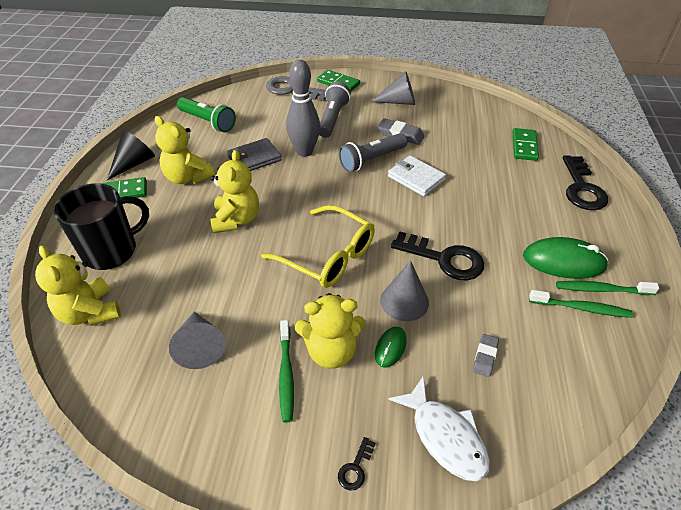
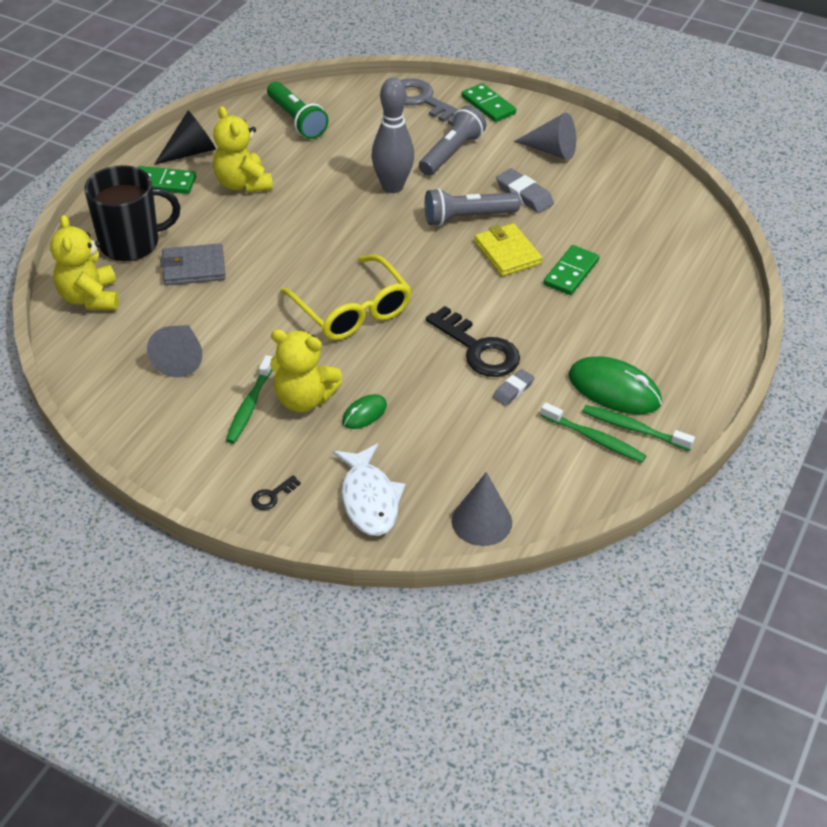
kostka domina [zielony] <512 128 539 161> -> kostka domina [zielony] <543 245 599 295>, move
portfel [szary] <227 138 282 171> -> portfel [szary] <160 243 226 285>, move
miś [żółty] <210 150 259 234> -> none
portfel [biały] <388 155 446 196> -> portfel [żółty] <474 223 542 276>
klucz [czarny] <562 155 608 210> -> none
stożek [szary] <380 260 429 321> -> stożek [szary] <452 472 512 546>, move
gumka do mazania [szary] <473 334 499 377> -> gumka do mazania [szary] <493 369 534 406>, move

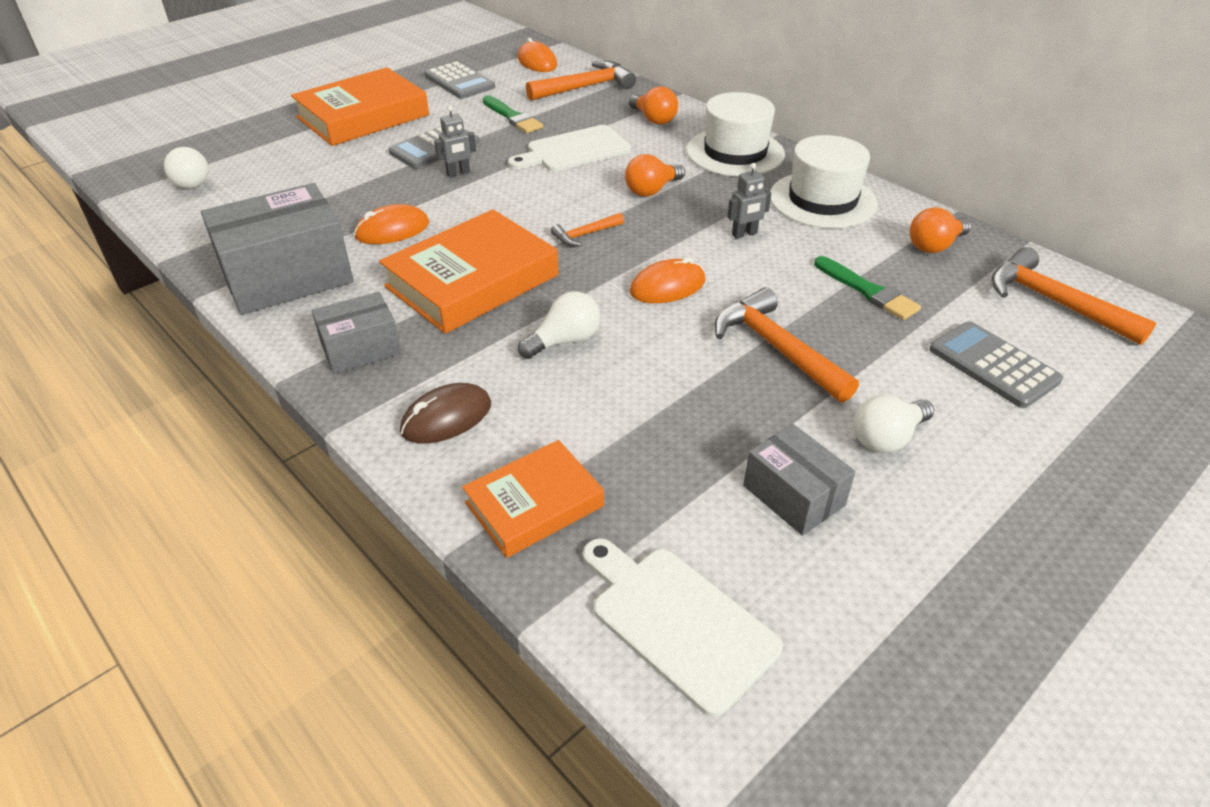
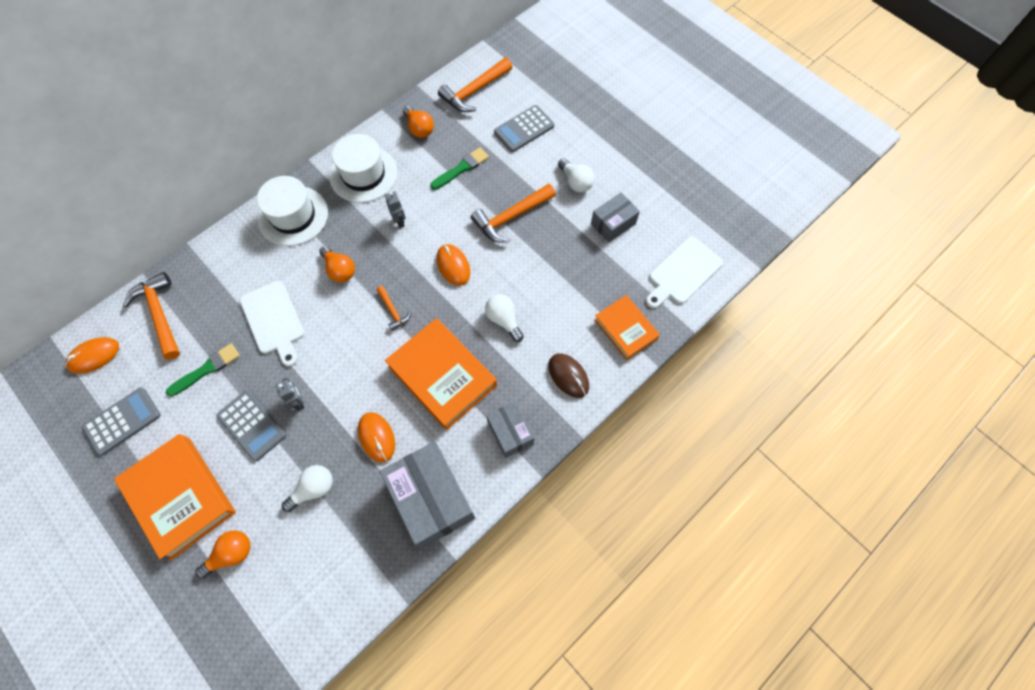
żarówka [pomarańczowy] <629 86 678 125> -> żarówka [pomarańczowy] <196 531 250 579>, move
żarówka [biały] <164 147 209 189> -> żarówka [biały] <282 465 333 512>, move

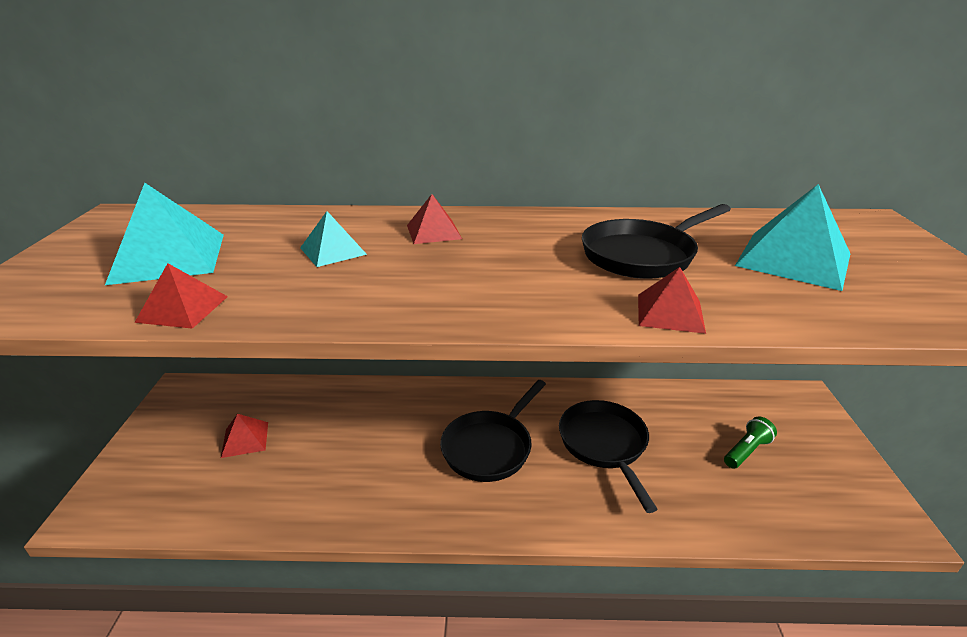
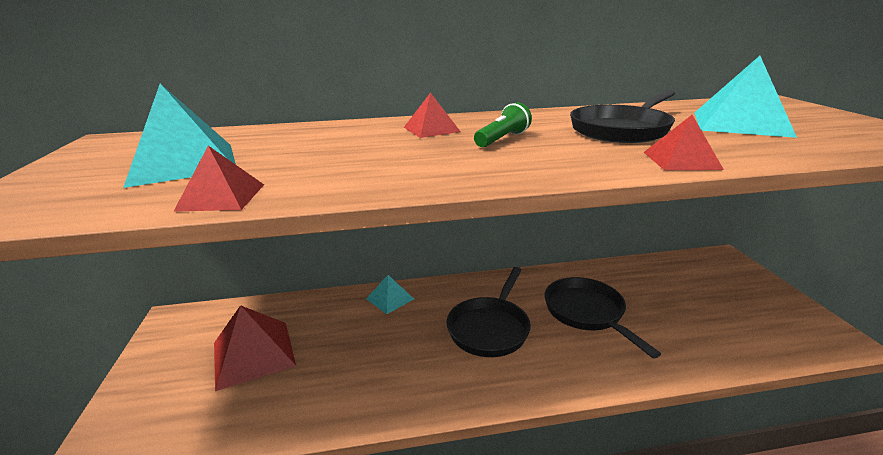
piramida [turkusowy] <300 211 367 267> -> piramida [turkusowy] <366 275 414 314>, move
piramida [czerwony] <221 414 268 458> -> piramida [czerwony] <214 305 296 391>, x1.77
latarka [zielony] <724 416 777 469> -> latarka [zielony] <474 103 532 147>, move

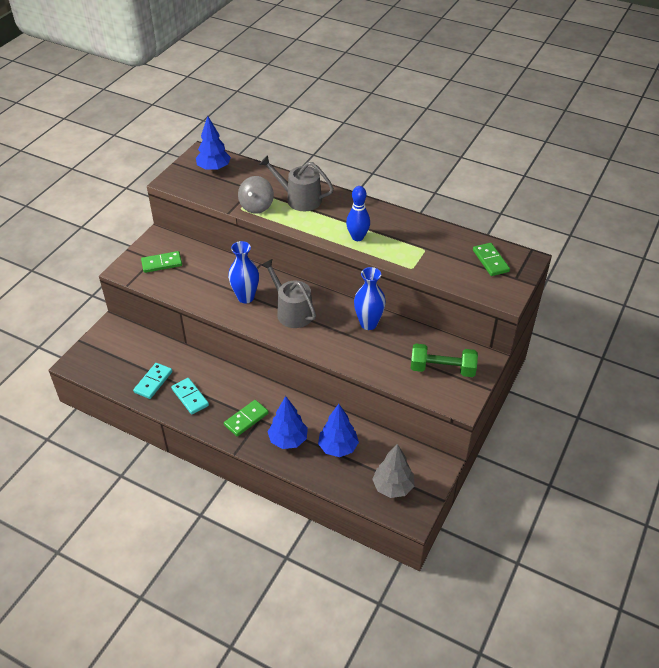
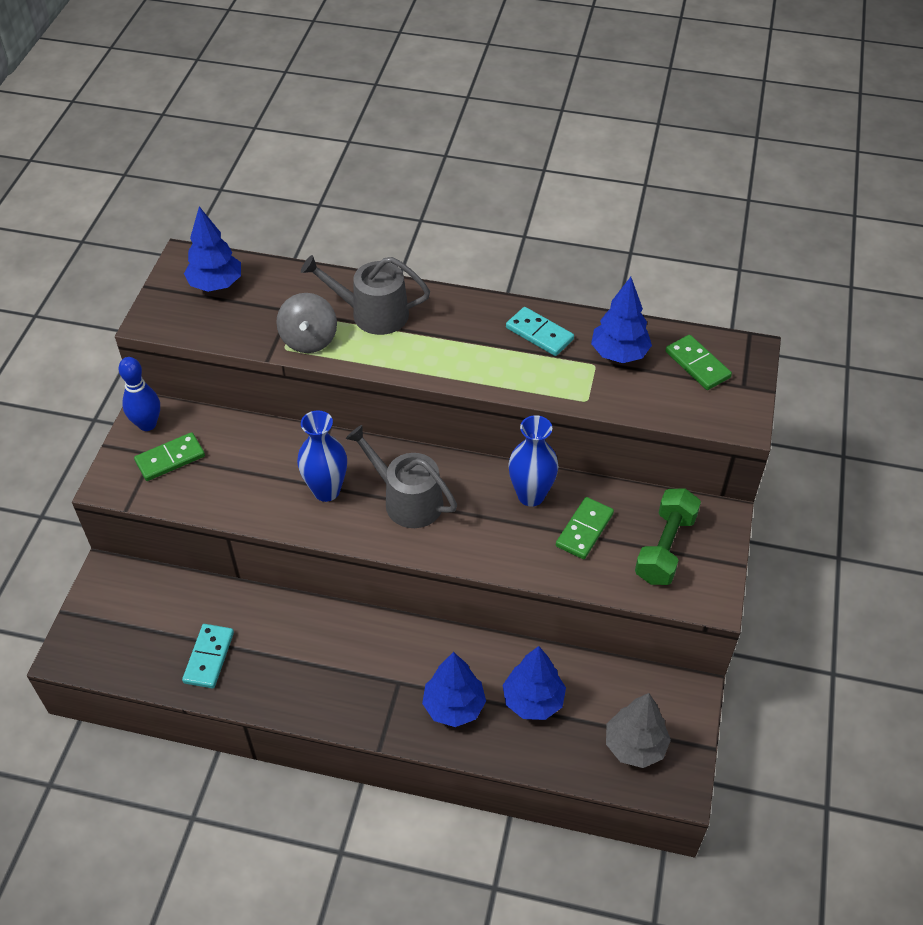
kręgiel [niebieski] <346 186 370 241> -> kręgiel [niebieski] <119 357 160 431>, move
hantel [zielony] <411 344 478 377> -> hantel [zielony] <635 488 701 585>, 60 degrees counterclockwise
kostka domina [turkusowy] <171 378 209 415> -> kostka domina [turkusowy] <506 307 574 356>, move
kostka domina [zielony] <224 400 269 437> -> kostka domina [zielony] <556 497 614 559>, move
none -> drzewko [niebieski] <591 277 652 363>

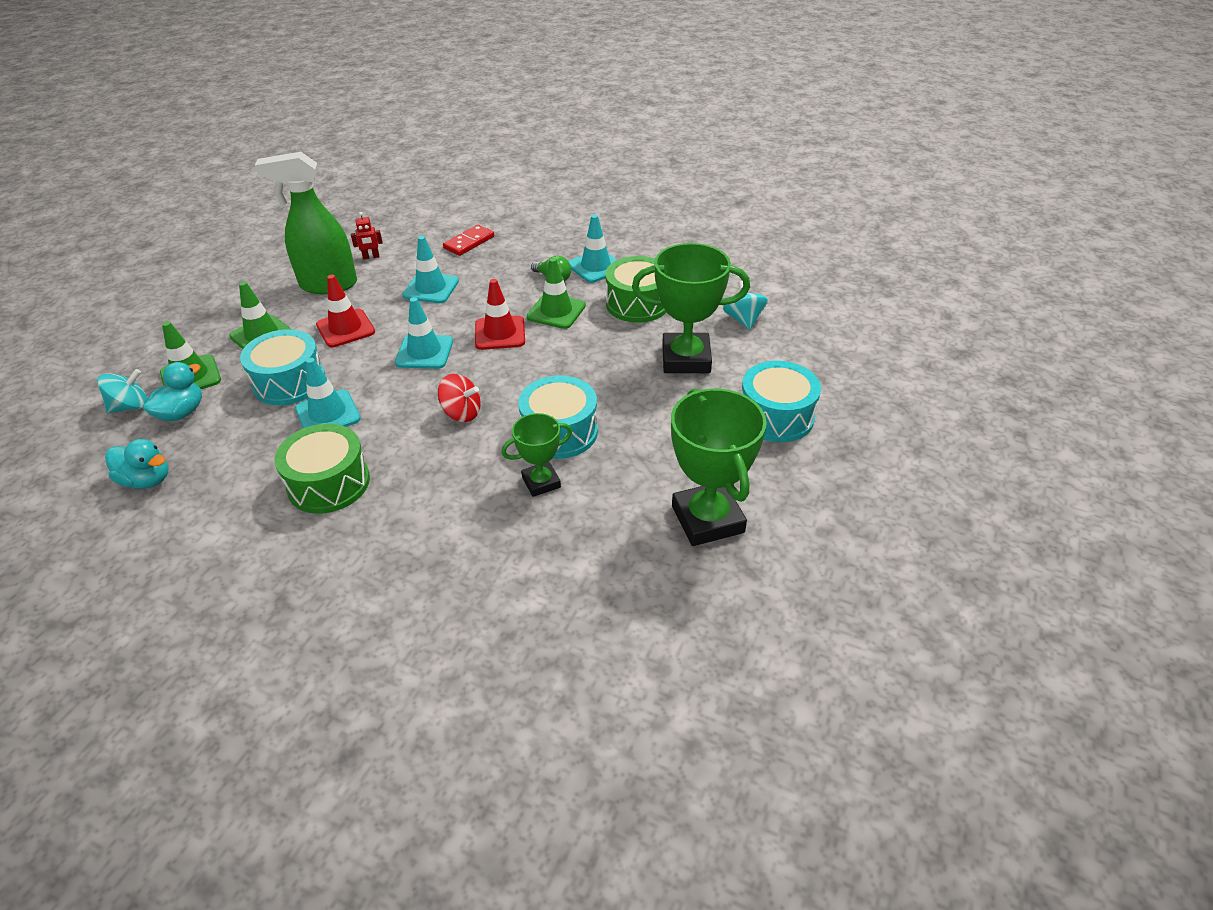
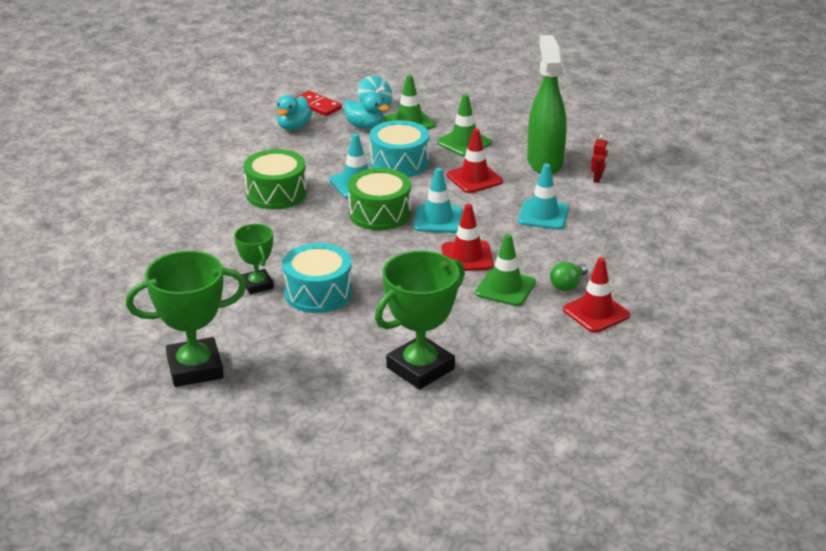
robot [czerwony] <351 212 383 259> -> robot [czerwony] <591 135 608 183>, 150 degrees counterclockwise
pachołek [turkusowy] <568 215 617 283> -> pachołek [czerwony] <563 258 630 333>
kostka domina [czerwony] <443 225 494 256> -> kostka domina [czerwony] <295 91 342 116>, move
puchar [zielony] <632 243 750 373> -> puchar [zielony] <375 251 465 390>, 45 degrees clockwise
bęben [zielony] <605 256 666 323> -> bęben [zielony] <348 168 411 230>, move
bączek [turkusowy] <723 281 768 330> -> none
bęben [turkusowy] <742 361 821 442> -> none
bączek [czerwony] <438 374 481 422> -> none

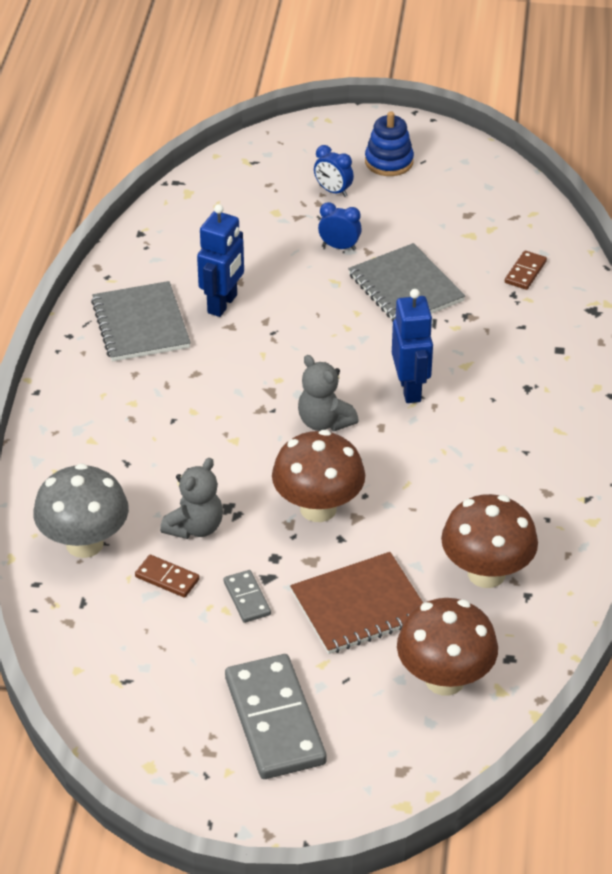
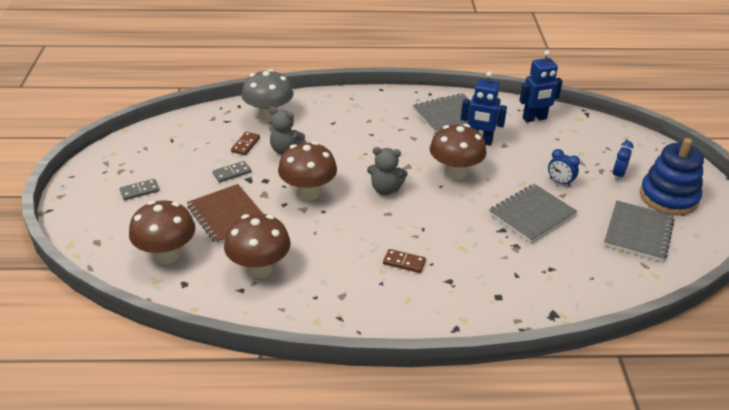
zabawka nakładanka [niebieski] <365 111 414 176> -> zabawka nakładanka [niebieski] <640 138 704 215>, x1.58
budzik [niebieski] <318 202 362 251> -> budzik [niebieski] <548 149 580 187>, 120 degrees clockwise
kostka domina [brązowy] <505 250 547 290> -> kostka domina [brązowy] <383 249 426 273>, move
robot [niebieski] <392 289 433 403> -> robot [niebieski] <519 50 563 122>, move
miś [szary] <298 355 359 431> -> miś [szary] <367 147 408 195>, 120 degrees counterclockwise
kostka domina [szary] <225 654 327 779> -> kostka domina [szary] <120 179 160 200>, x0.46
none -> grzyb [brązowy] <430 124 487 181>
none -> zeszyt [szary] <604 201 675 262>

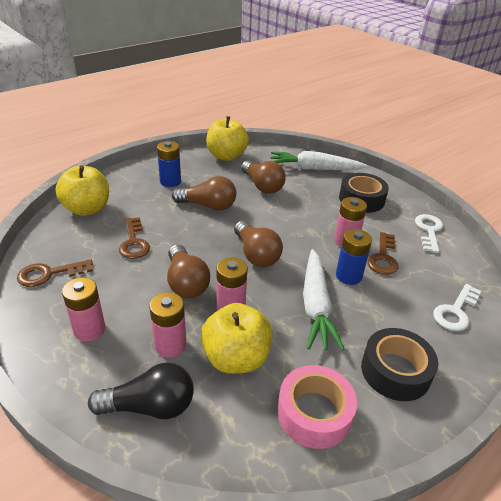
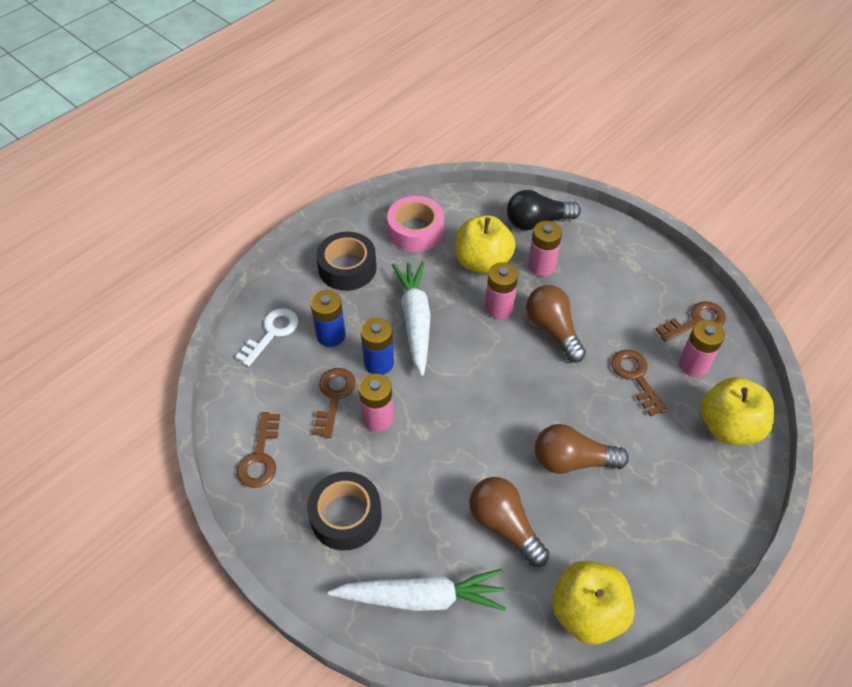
bateria [niebieski] <157 141 181 187> -> bateria [niebieski] <310 290 346 347>, move
klucz [biały] <415 214 443 253> -> klucz [brązowy] <237 412 280 488>
żarówka [brązowy] <234 221 283 267> -> none
bateria [różowy] <62 277 106 342> -> bateria [różowy] <679 320 725 377>, move

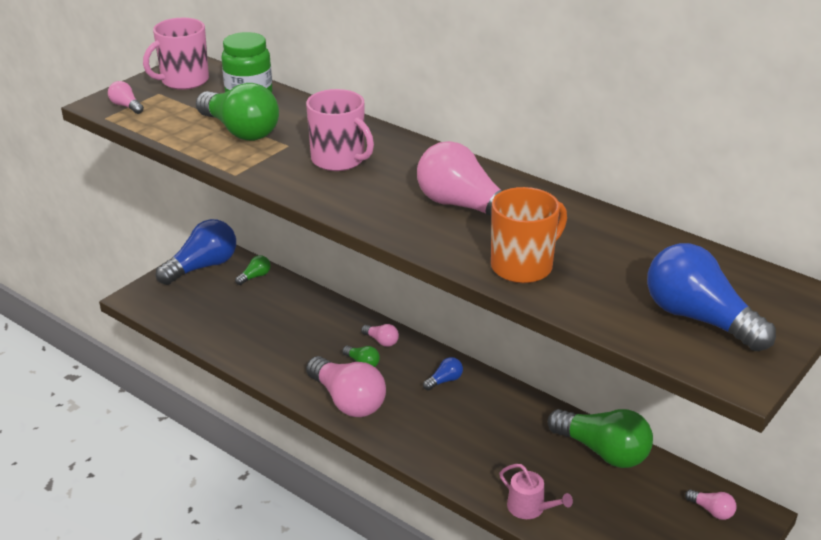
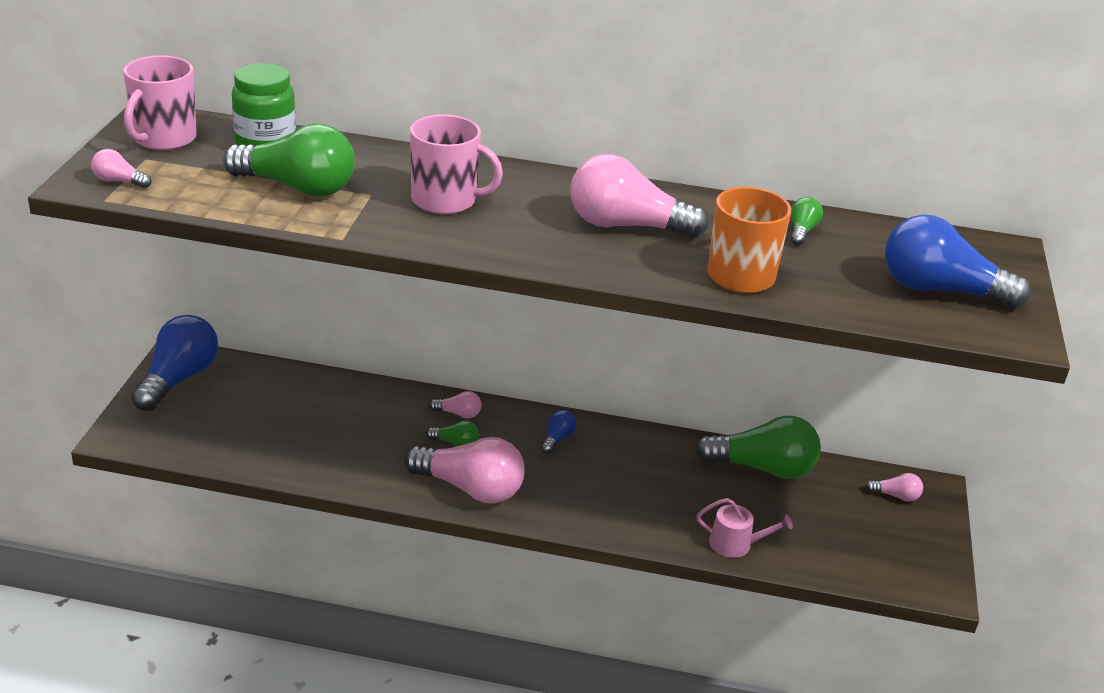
żarówka [zielony] <235 255 270 285> -> żarówka [zielony] <790 197 823 245>, move

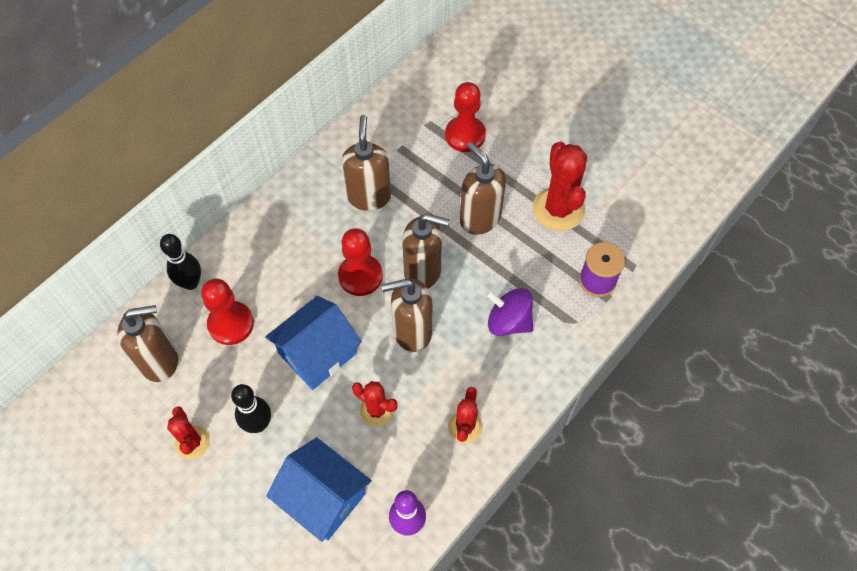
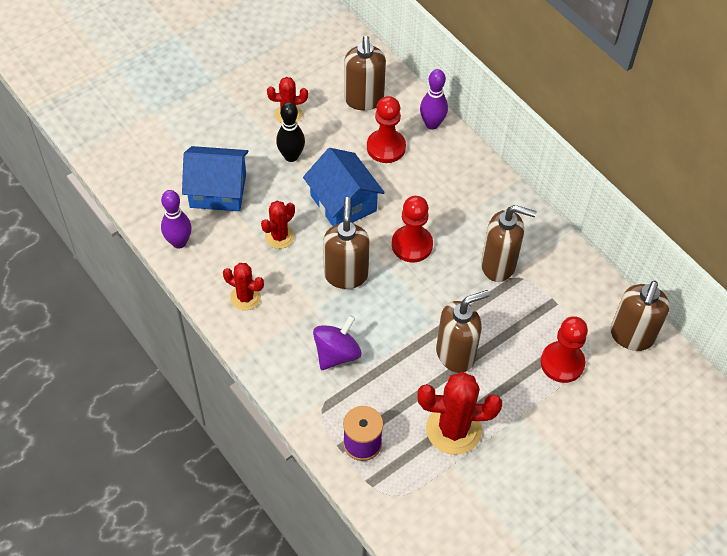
dozownik mydła [brązowy] <402 213 450 288> -> dozownik mydła [brązowy] <610 281 670 351>, move
kręgiel [czarny] <160 234 201 290> -> kręgiel [fioletowy] <420 69 448 130>
domek [niebieski] <266 437 372 542> -> domek [niebieski] <182 146 248 211>, 45 degrees clockwise

